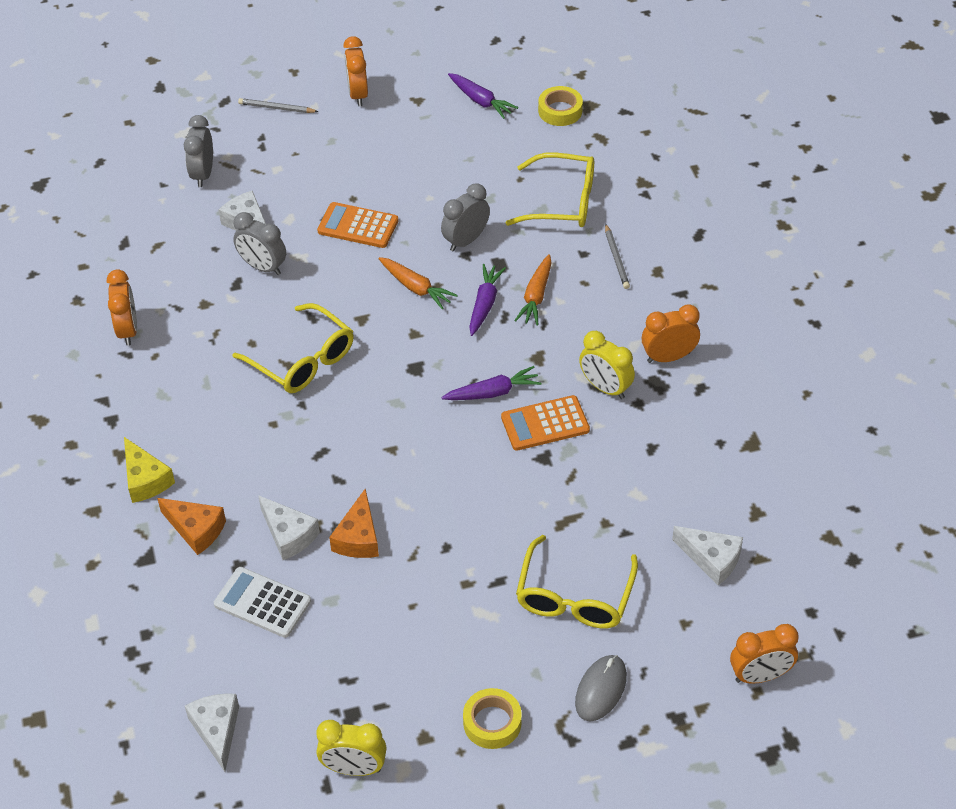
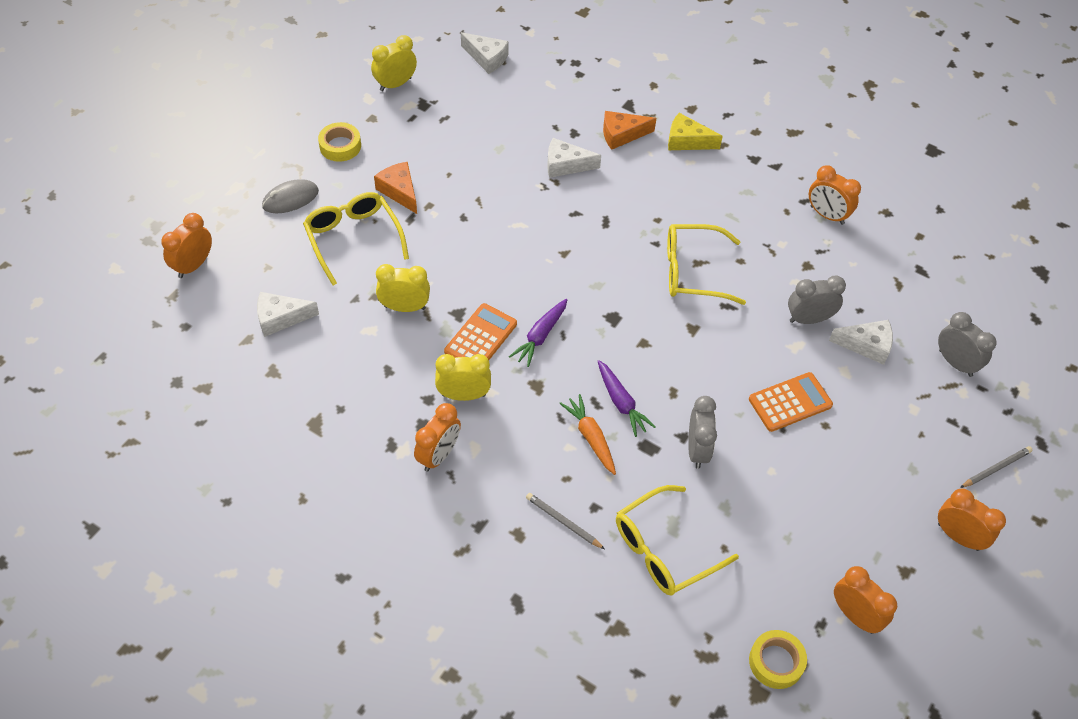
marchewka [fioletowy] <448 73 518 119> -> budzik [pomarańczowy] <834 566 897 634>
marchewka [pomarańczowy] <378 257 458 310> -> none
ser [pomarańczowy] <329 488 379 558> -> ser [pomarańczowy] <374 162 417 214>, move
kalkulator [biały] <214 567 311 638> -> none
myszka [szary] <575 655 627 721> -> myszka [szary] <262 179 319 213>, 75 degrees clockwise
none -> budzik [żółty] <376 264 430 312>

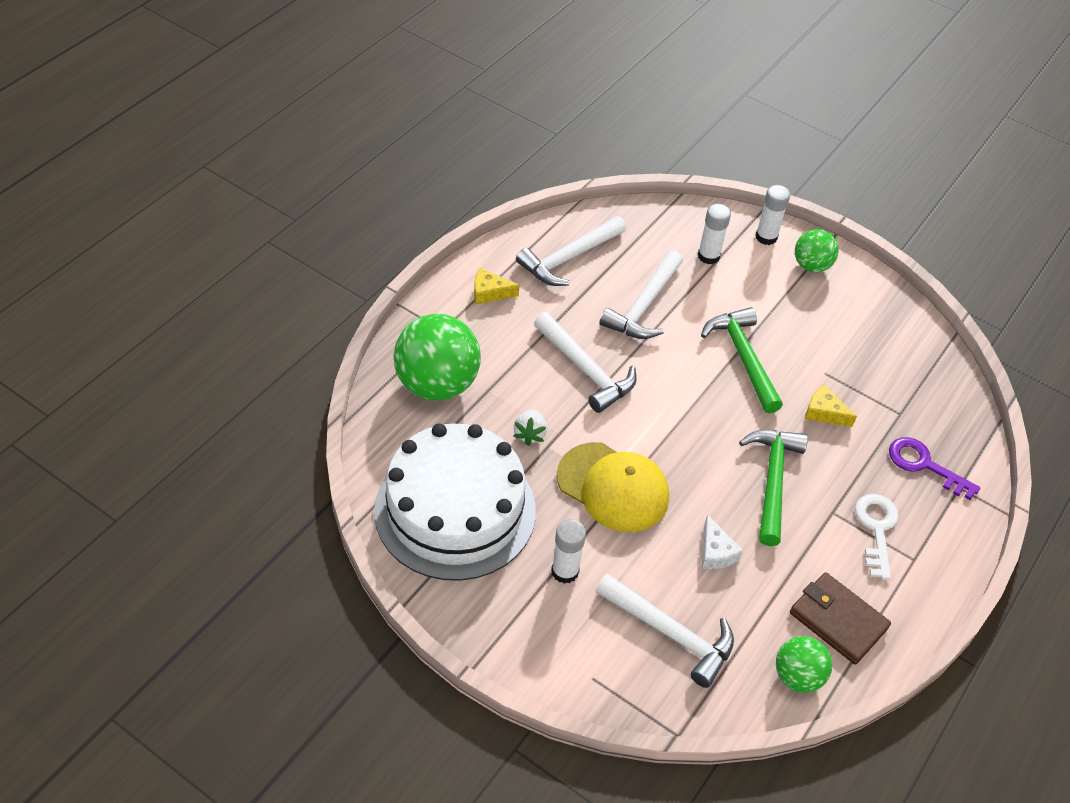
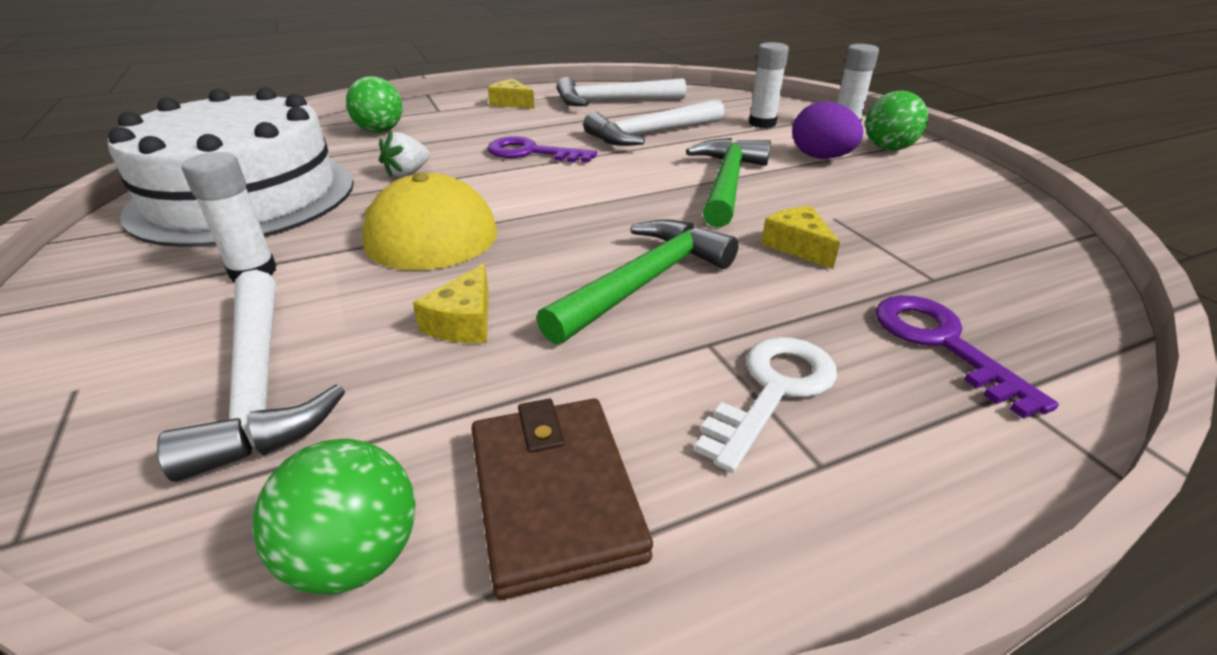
młotek [biały] <534 312 637 413> -> klucz [fioletowy] <488 136 597 163>
piłka [zielony] <393 314 481 401> -> piłka [zielony] <346 76 403 133>, x0.55
ser [biały] <702 515 743 569> -> ser [żółty] <413 263 489 343>
none -> jajko [fioletowy] <792 101 863 159>

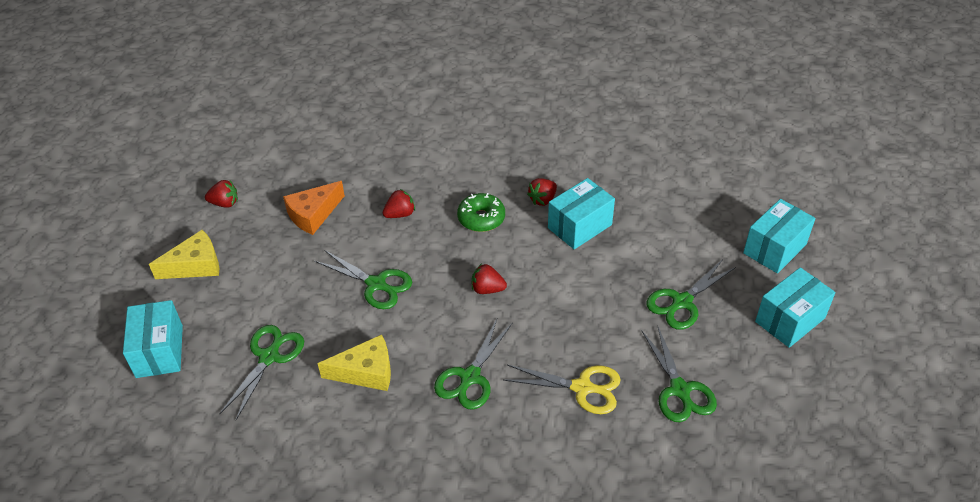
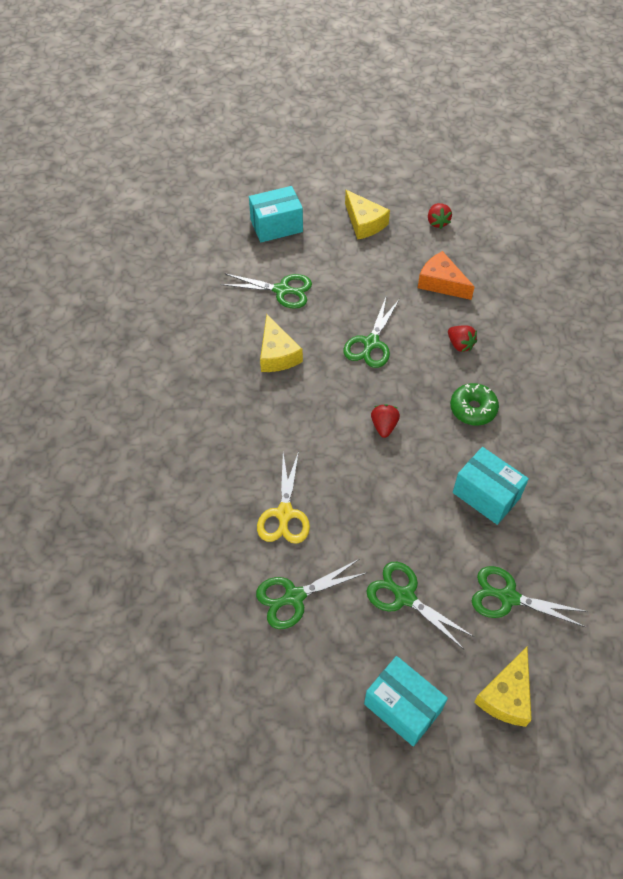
truskawka [czerwony] <527 178 557 206> -> none
pudełko [turkusowy] <743 199 815 273> -> ser [żółty] <474 647 532 727>
nożyczki [zielony] <434 317 513 410> -> nożyczki [zielony] <472 566 588 627>, move

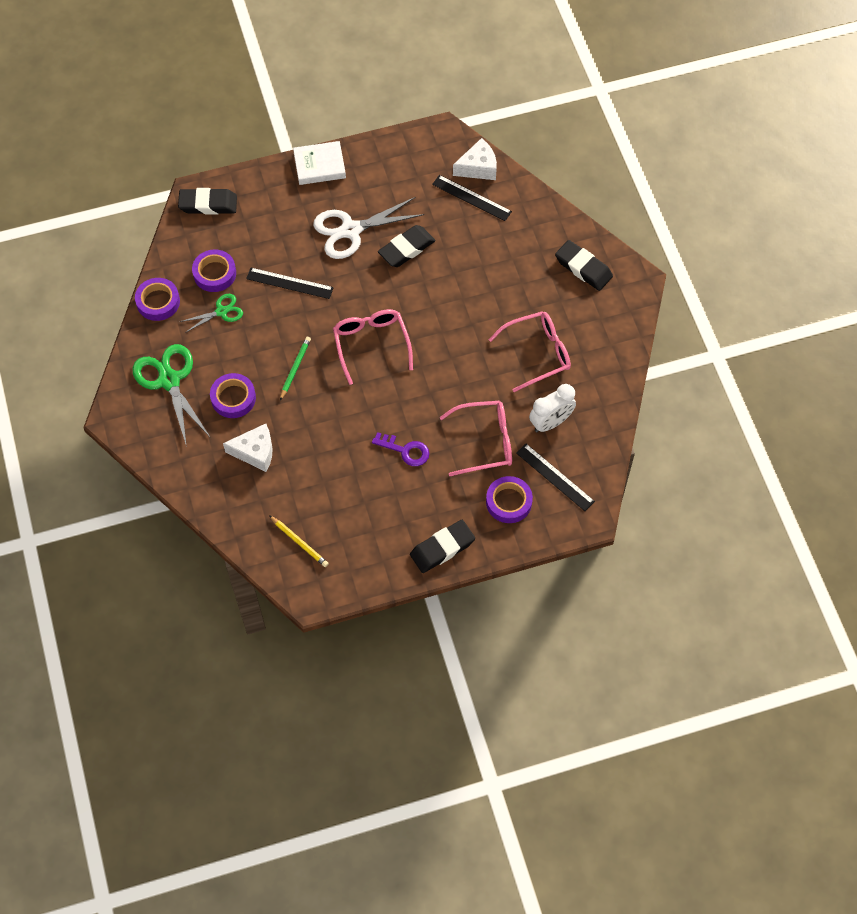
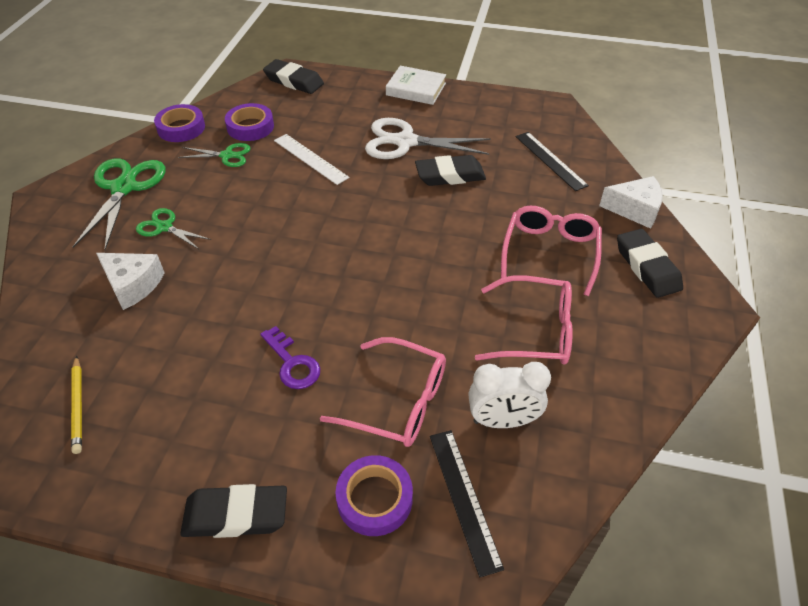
ser [biały] <453 138 497 180> -> ser [biały] <599 176 663 229>, move
linijka [czarny] <246 268 334 299> -> linijka [biały] <274 134 349 185>
okulary [różowy] <333 309 413 385> -> okulary [różowy] <501 206 602 296>, move
ołówek [zielony] <280 337 311 400> -> none
taśma klejąca [fioletowy] <210 373 256 418> -> nożyczki [zielony] <136 208 211 249>

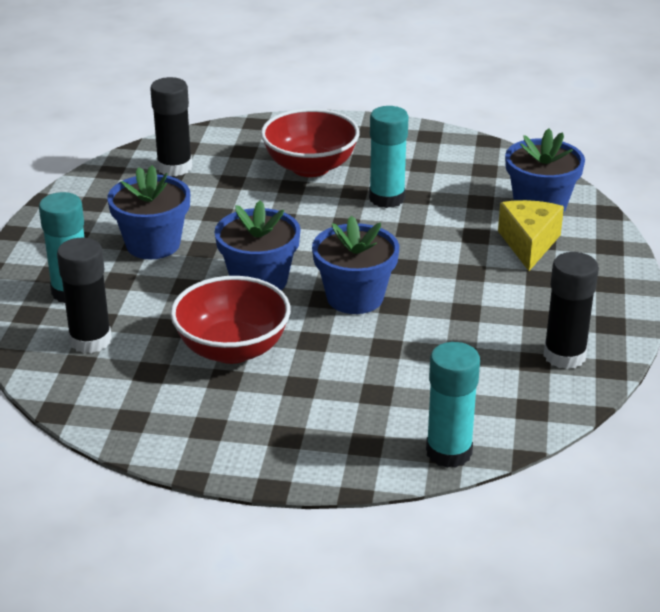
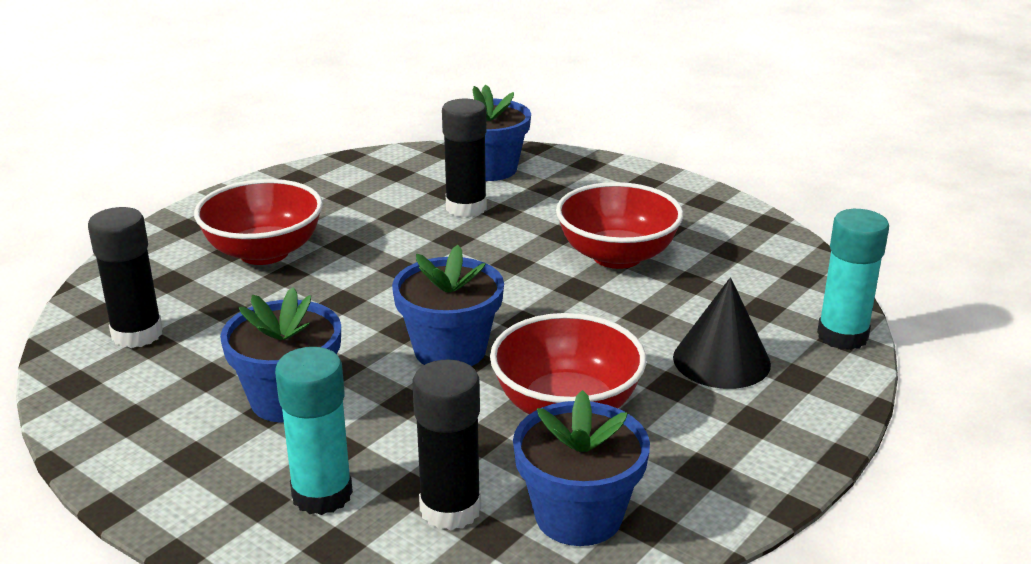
klej w sztyfcie [turkusowy] <369 106 409 208> -> none
ser [żółty] <498 200 564 271> -> none
doniczka [niebieski] <312 216 399 314> -> doniczka [niebieski] <513 390 650 546>, move
klej w sztyfcie [czarny] <543 252 599 369> -> klej w sztyfcie [czarny] <442 99 487 217>, move
none -> miska [czerwony] <556 182 683 269>
none -> stożek [czarny] <673 277 771 389>

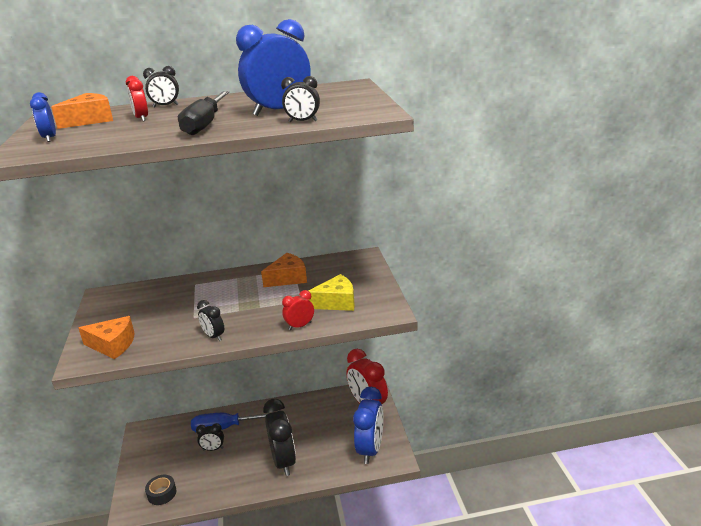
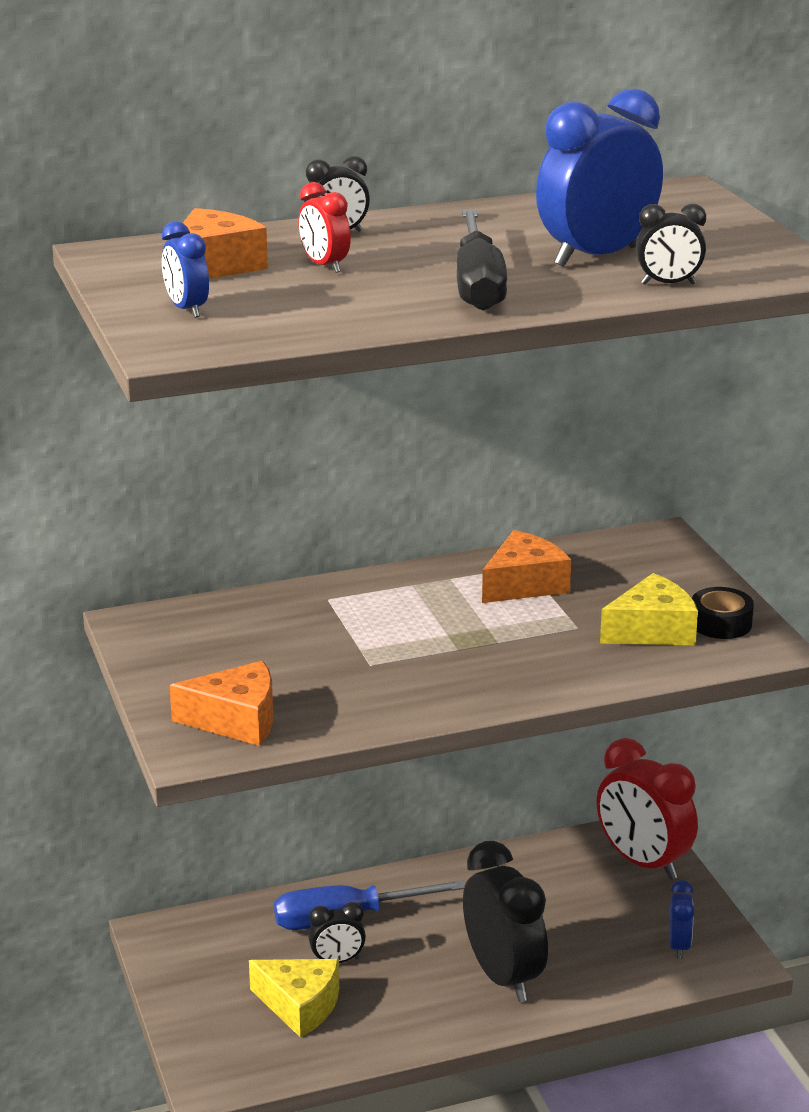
budzik [czerwony] <282 290 314 330> -> none
budzik [czarny] <197 300 224 341> -> none
budzik [niebieski] <353 387 384 464> -> budzik [niebieski] <669 880 695 959>, x0.49
taśma klejąca [czarny] <145 475 176 505> -> taśma klejąca [czarny] <692 587 754 639>, move
none -> ser [żółty] <249 959 339 1038>

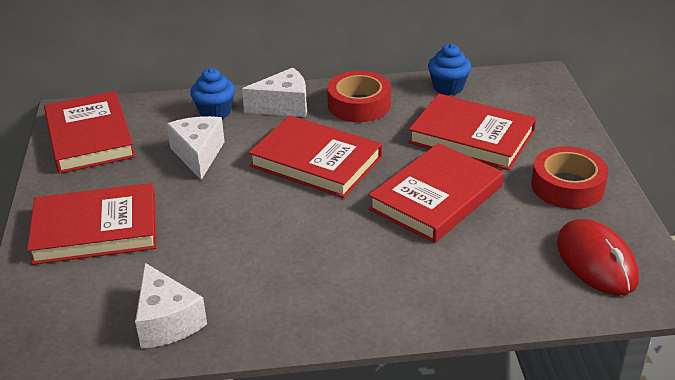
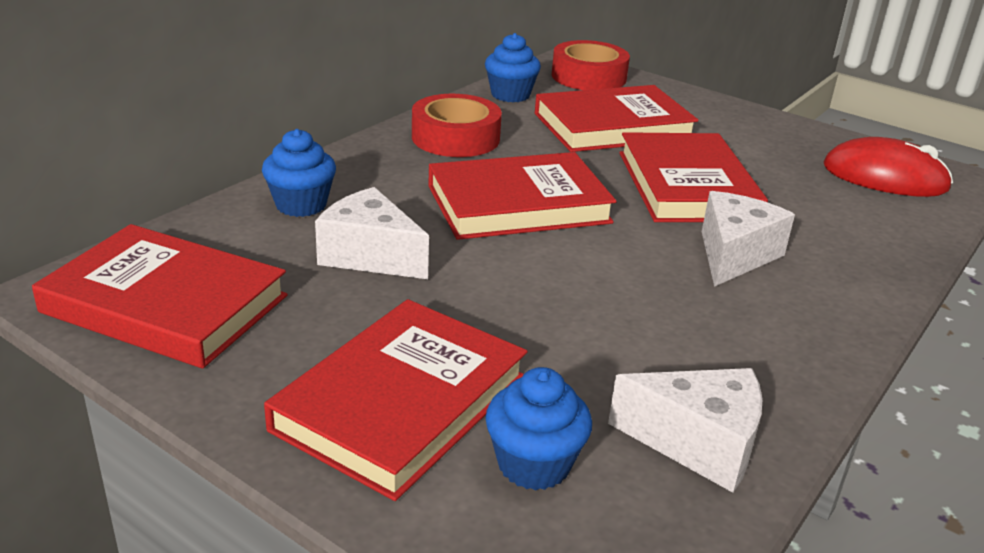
ser [biały] <242 68 307 117> -> ser [biały] <702 191 795 287>, move
taśma klejąca [czerwony] <531 146 609 209> -> taśma klejąca [czerwony] <552 40 630 90>, move
none -> muffinka [niebieski] <485 367 592 490>

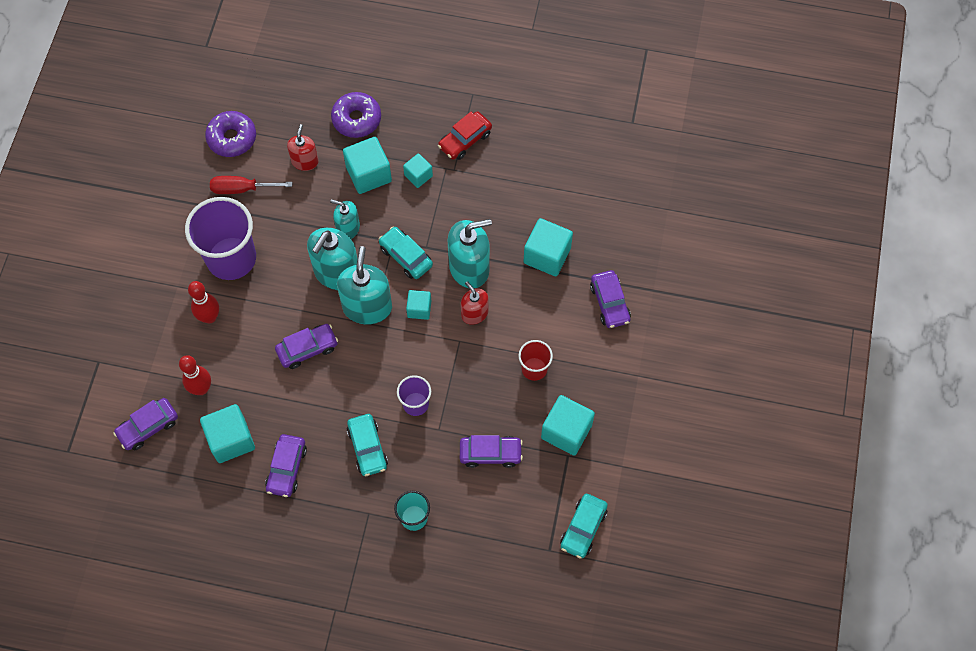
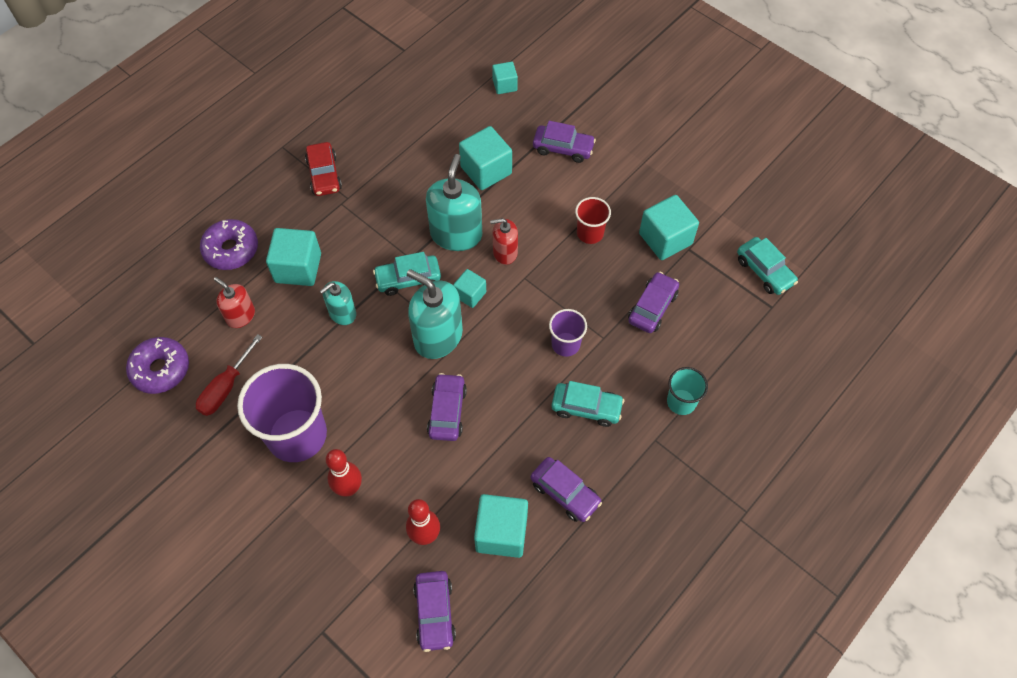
sześcian [turkusowy] <403 153 433 188> -> sześcian [turkusowy] <492 62 518 94>, move
dozownik mydła [turkusowy] <307 228 358 290> -> none

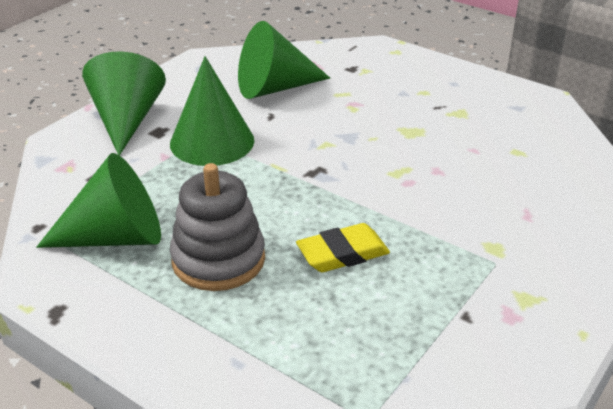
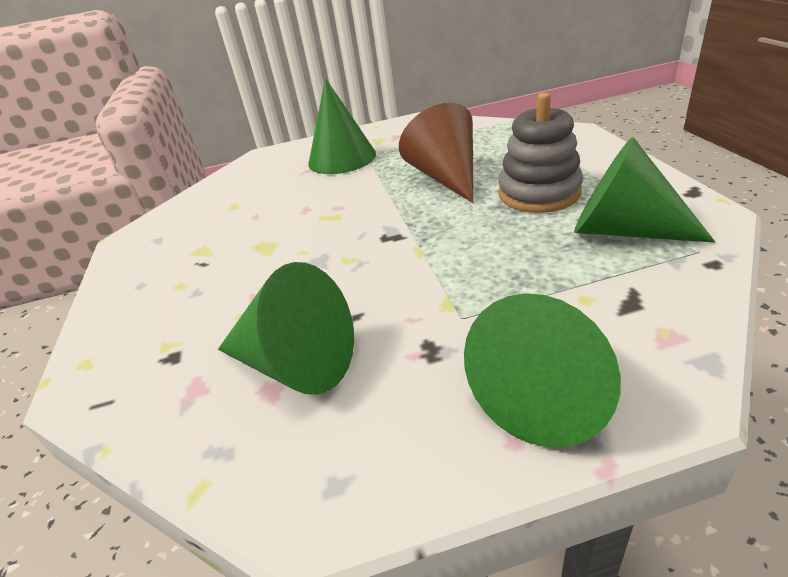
stożek [zielony] <170 56 254 166> -> stożek [zielony] <308 78 376 174>, move
gumka do mazania [żółty] <296 223 390 272> -> stożek [brązowy] <399 103 474 203>

